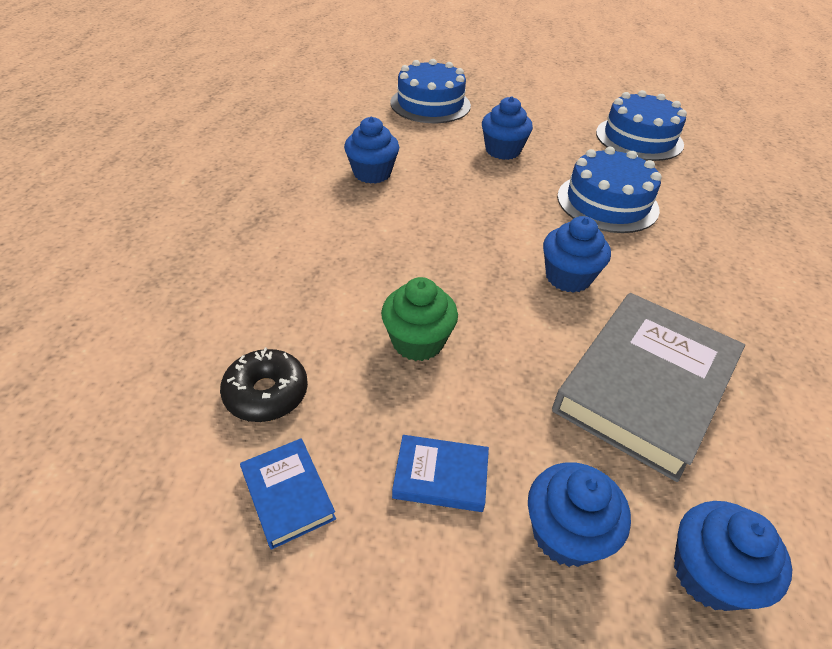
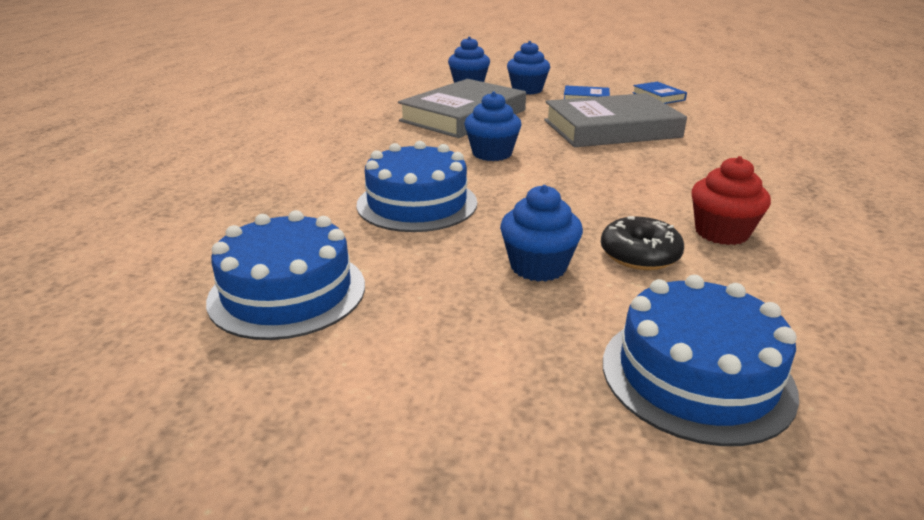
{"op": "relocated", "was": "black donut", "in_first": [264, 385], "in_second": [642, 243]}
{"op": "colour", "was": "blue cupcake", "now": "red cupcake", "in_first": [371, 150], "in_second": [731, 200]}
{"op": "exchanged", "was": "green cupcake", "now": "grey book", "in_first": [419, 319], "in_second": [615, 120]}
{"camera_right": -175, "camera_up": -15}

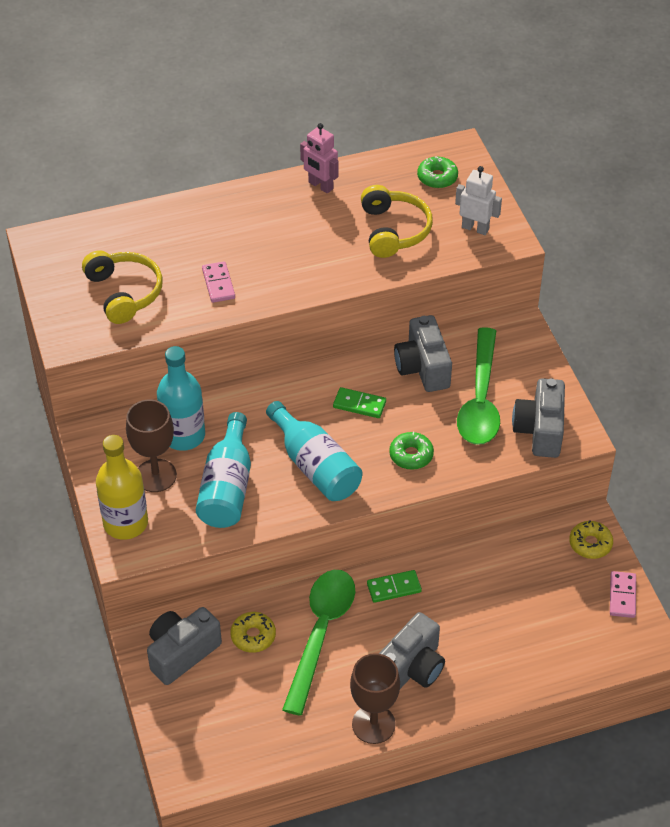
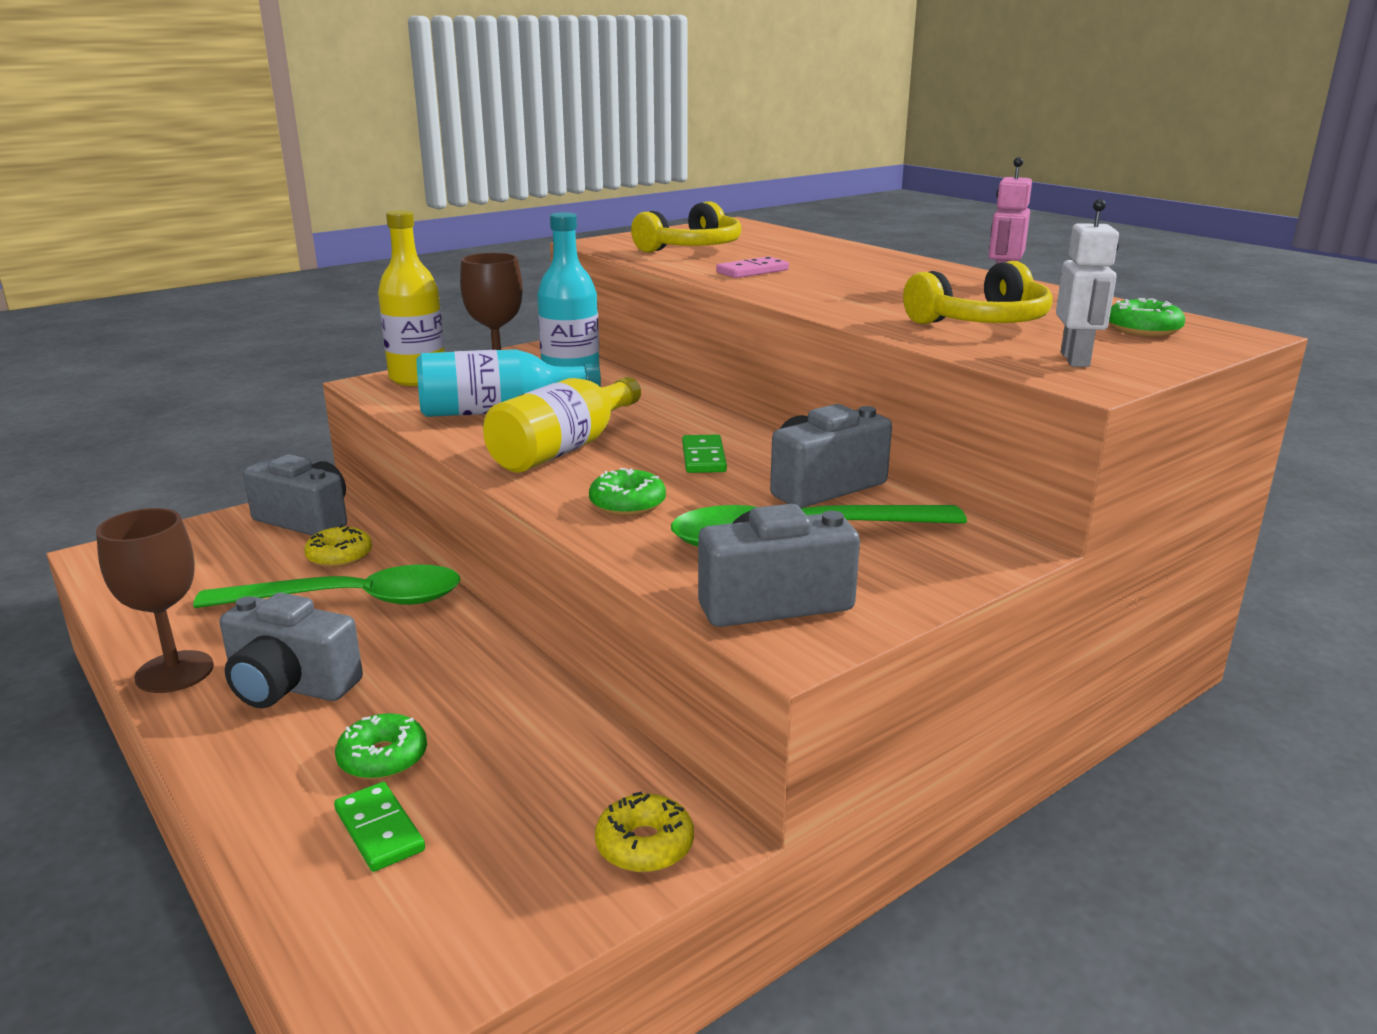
{"op": "colour", "was": "turquoise bottle", "now": "yellow bottle", "in_first": [314, 451], "in_second": [562, 424]}
{"op": "relocated", "was": "green domino", "in_first": [394, 586], "in_second": [379, 827]}
{"op": "missing", "was": "pink domino", "in_first": [623, 594]}
{"op": "appeared", "now": "green donut", "in_second": [381, 746]}
{"camera_right": 70, "camera_up": -25}

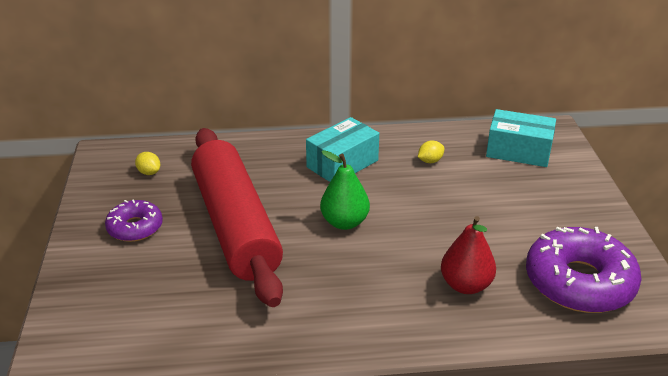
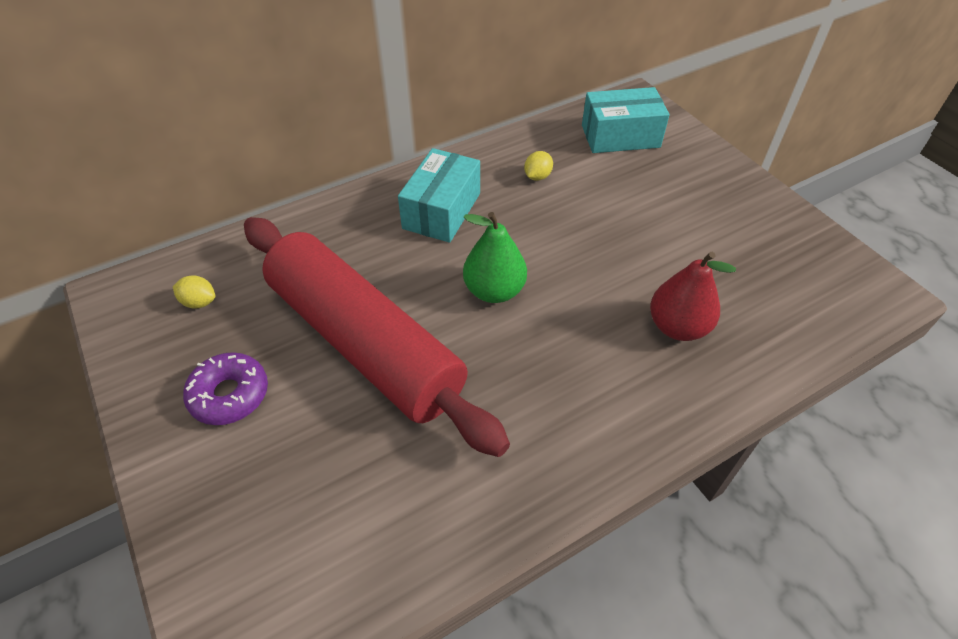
{"op": "missing", "was": "purple donut", "in_first": [584, 270]}
{"camera_right": -25, "camera_up": 15}

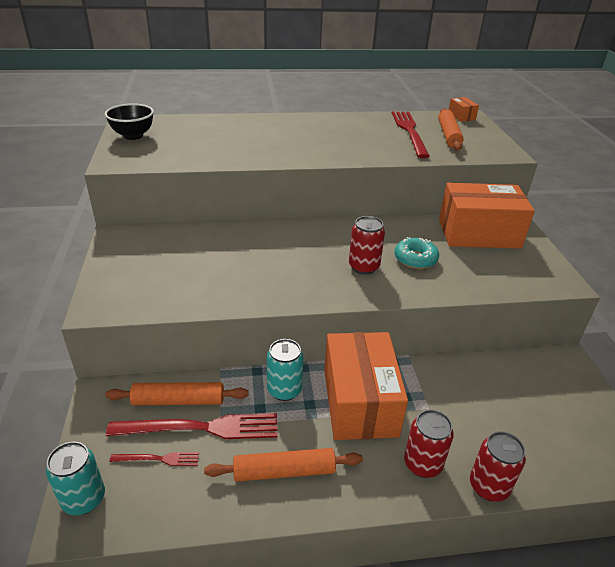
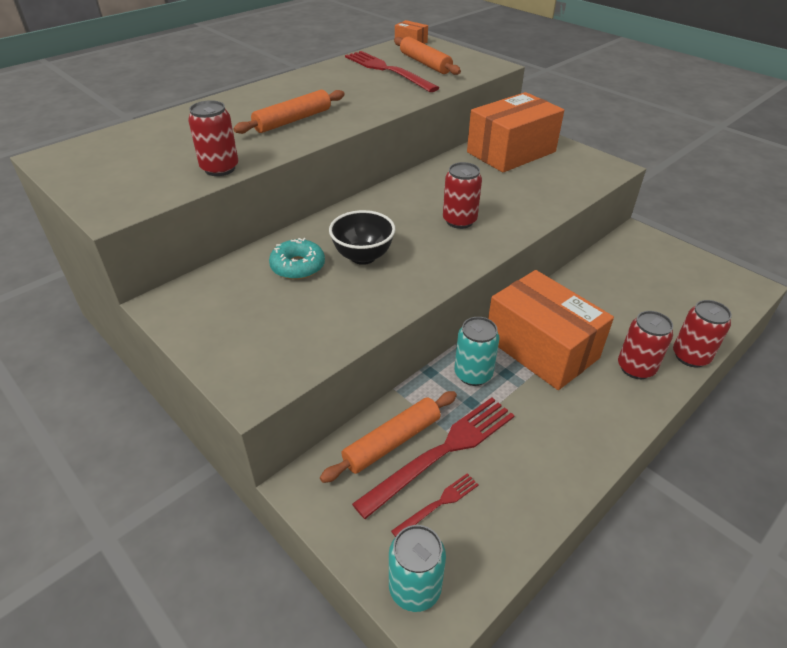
{"op": "relocated", "was": "black bowl", "in_first": [129, 121], "in_second": [362, 237]}
{"op": "relocated", "was": "orange rolling pin", "in_first": [283, 465], "in_second": [289, 112]}
{"op": "relocated", "was": "turquoise donut", "in_first": [416, 253], "in_second": [297, 259]}
{"op": "appeared", "now": "red can", "in_second": [213, 138]}
{"camera_right": -35, "camera_up": 5}

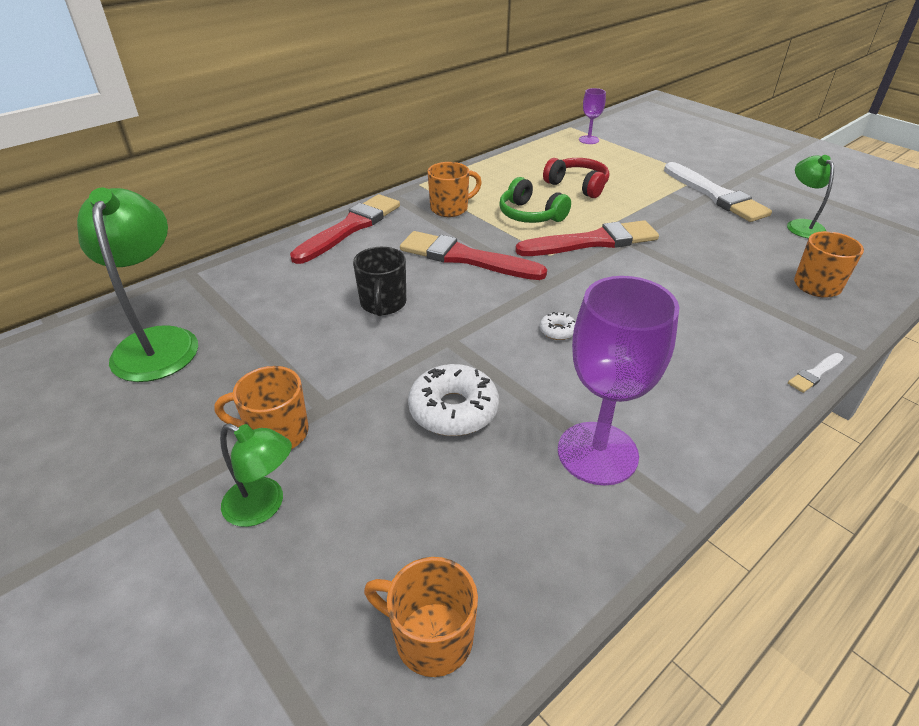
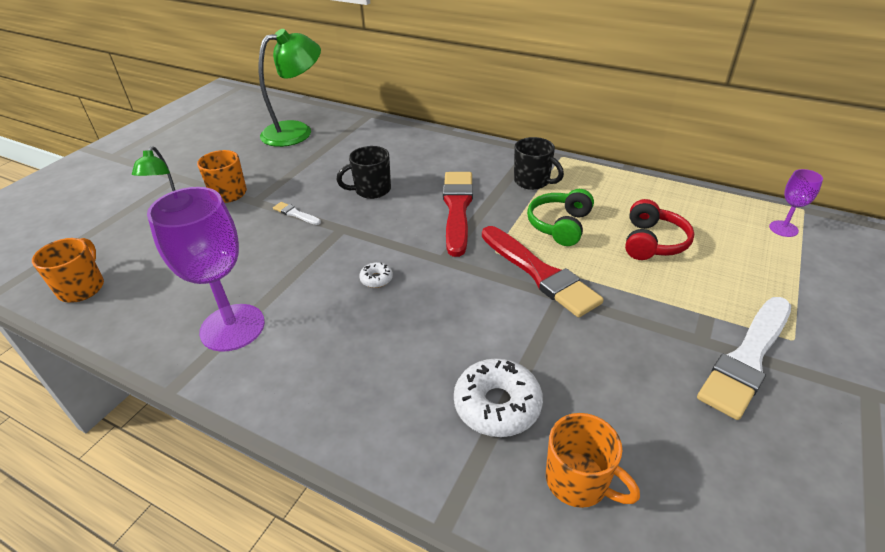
{"op": "missing", "was": "red brush", "in_first": [345, 229]}
{"op": "relocated", "was": "white donut", "in_first": [453, 400], "in_second": [498, 397]}
{"op": "colour", "was": "orange mug", "now": "black mug", "in_first": [454, 189], "in_second": [539, 163]}
{"op": "missing", "was": "green lamp", "in_first": [810, 196]}
{"op": "relocated", "was": "white brush", "in_first": [816, 373], "in_second": [297, 213]}
{"camera_right": 70, "camera_up": 0}

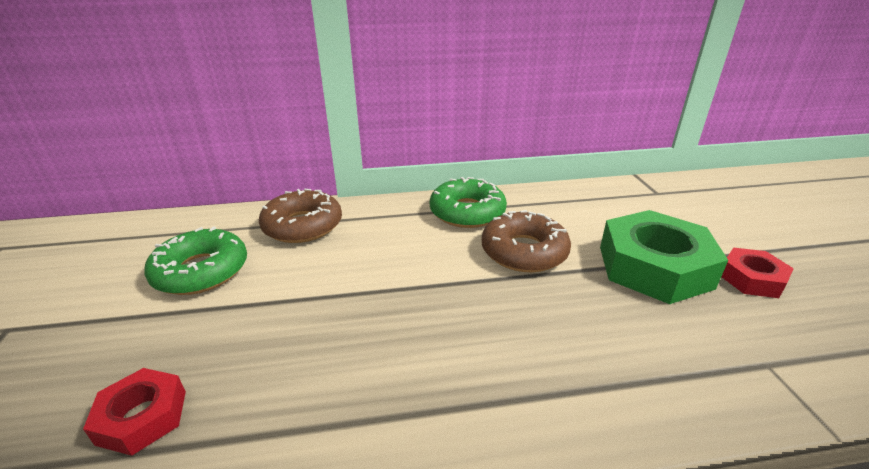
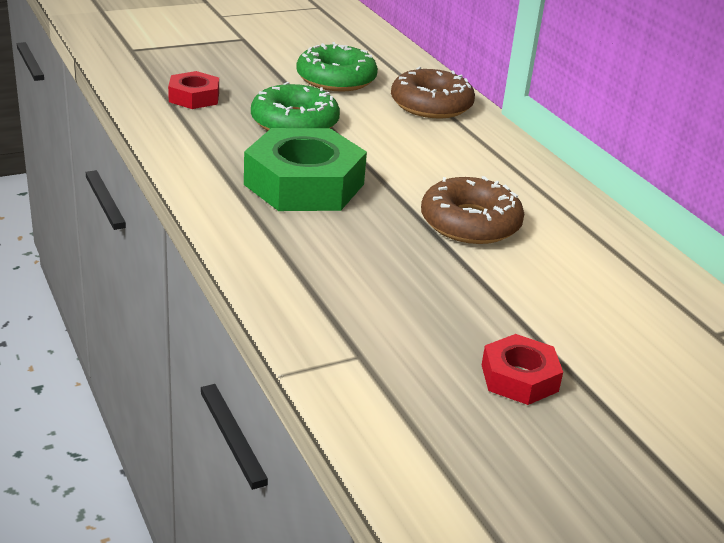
{"op": "relocated", "was": "green donut", "in_first": [468, 202], "in_second": [295, 106]}
{"op": "relocated", "was": "green nut", "in_first": [664, 257], "in_second": [305, 169]}
{"camera_right": 70, "camera_up": 0}

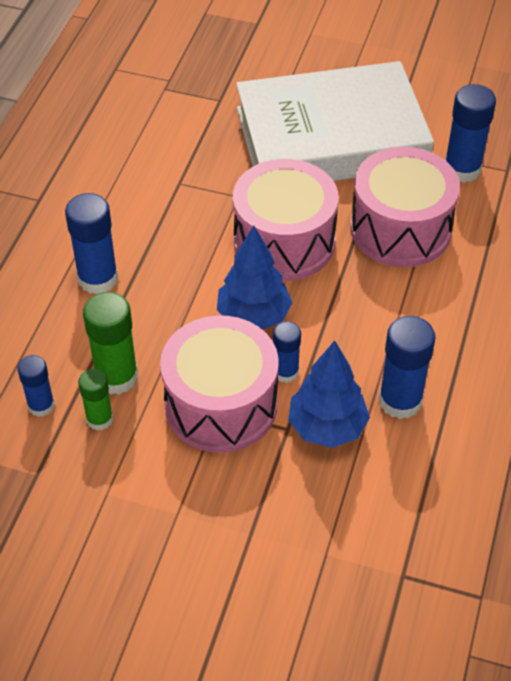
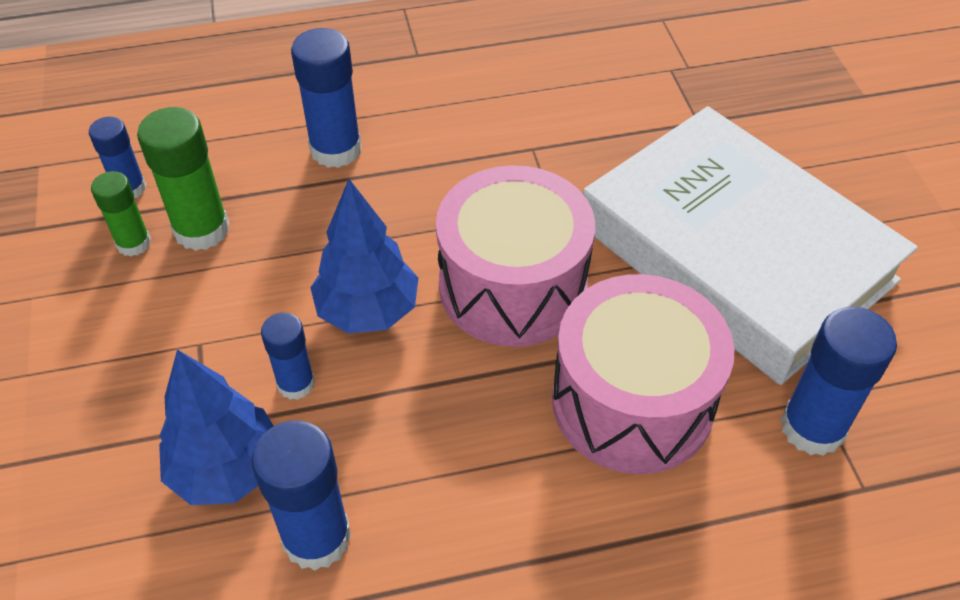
{"op": "missing", "was": "pink drum", "in_first": [219, 384]}
{"camera_right": 60, "camera_up": 0}

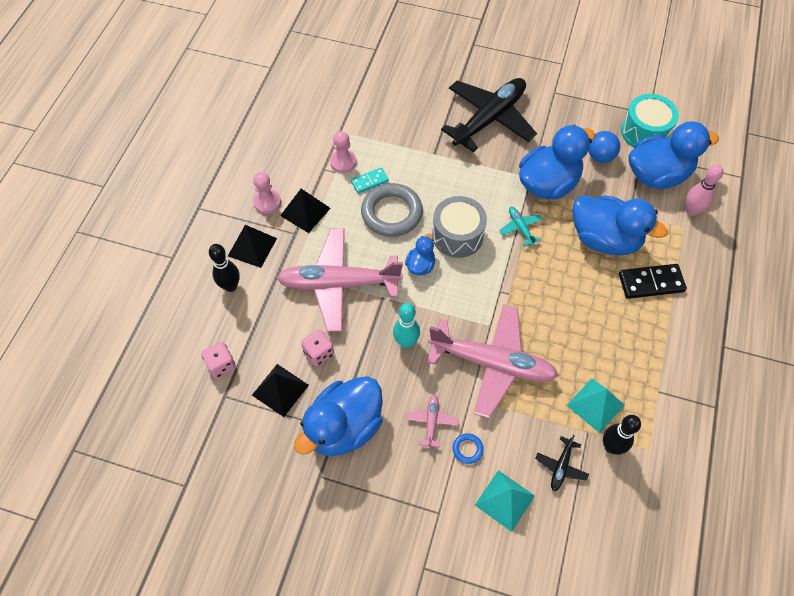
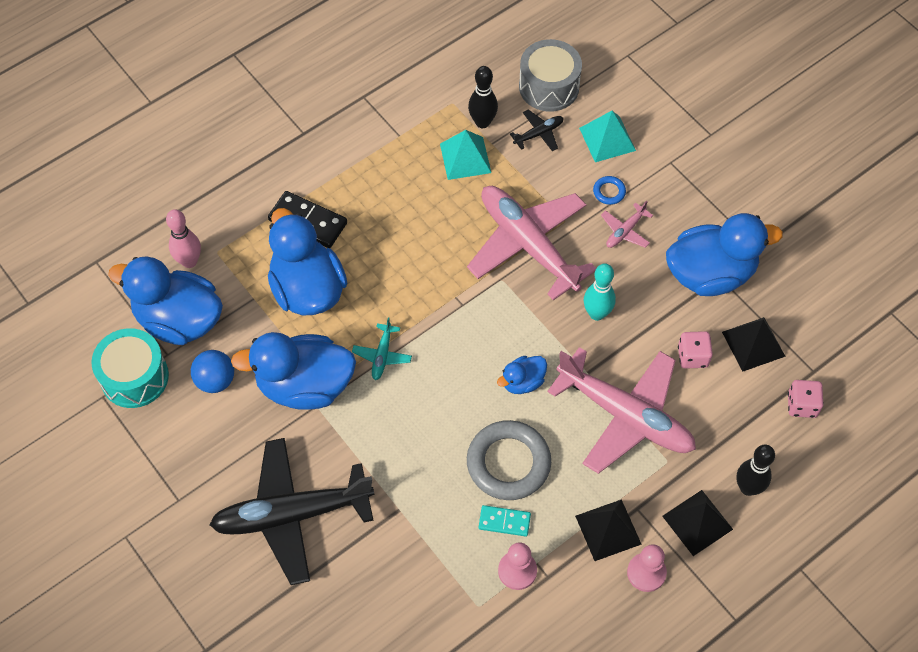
{"op": "relocated", "was": "grey drum", "in_first": [459, 227], "in_second": [550, 75]}
{"camera_right": -145, "camera_up": 0}

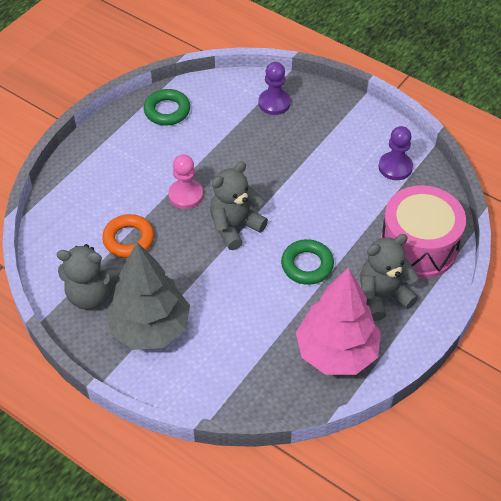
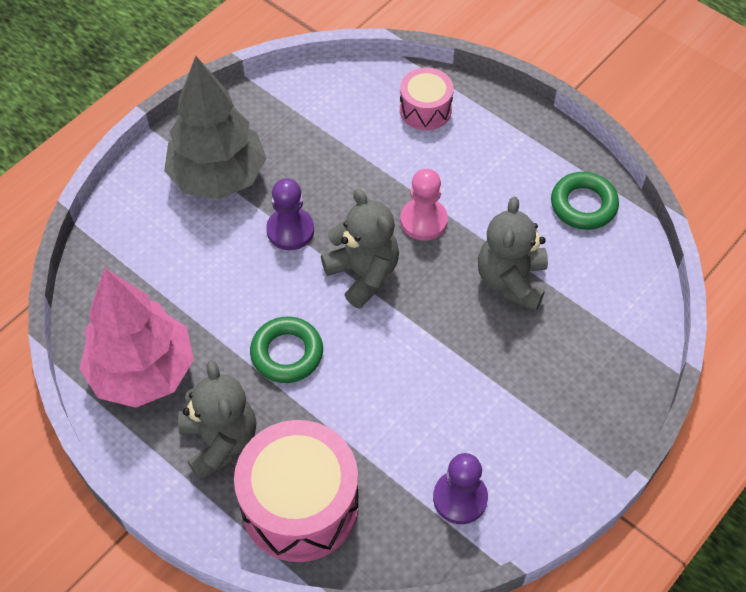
{"op": "relocated", "was": "grey teddy bear", "in_first": [88, 277], "in_second": [513, 254]}
{"op": "missing", "was": "orange ring", "in_first": [128, 236]}
{"op": "relocated", "was": "purple pawn", "in_first": [274, 88], "in_second": [290, 214]}
{"op": "appeared", "now": "pink drum", "in_second": [427, 99]}
{"camera_right": 95, "camera_up": 5}

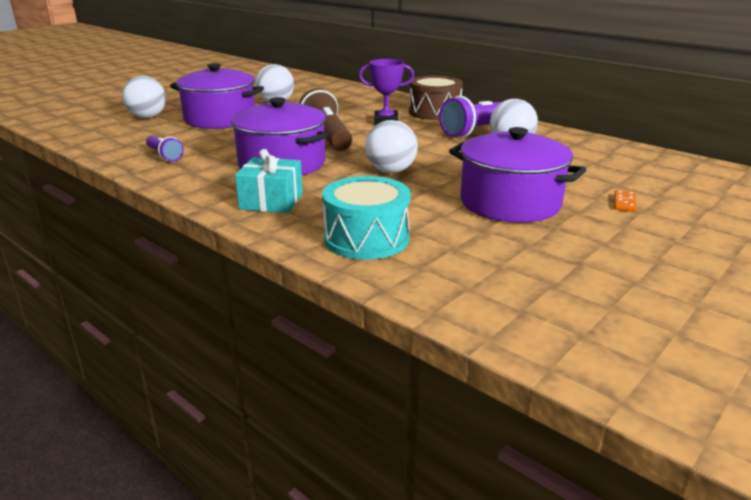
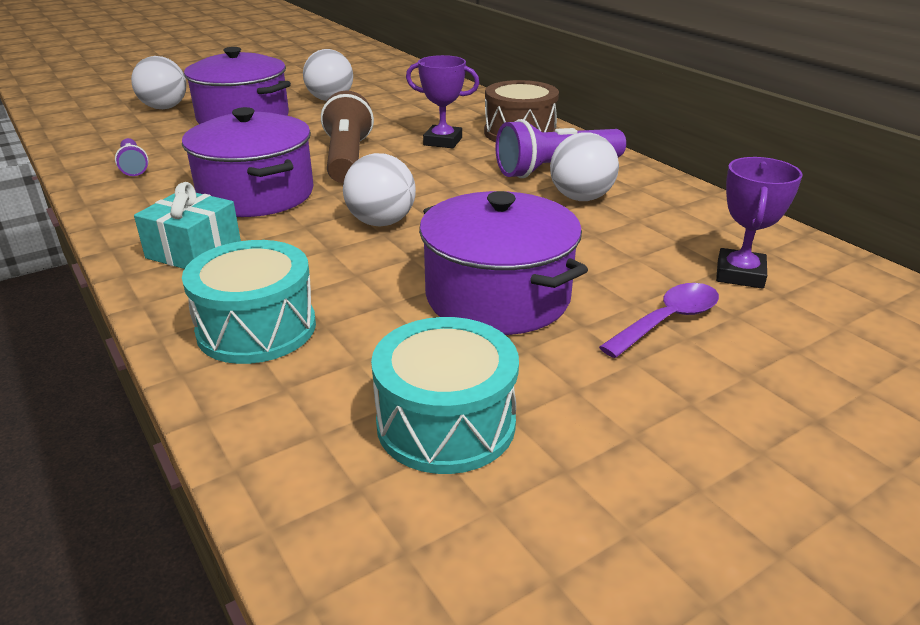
{"op": "exchanged", "was": "orange domino", "now": "purple spoon", "in_first": [625, 201], "in_second": [659, 320]}
{"op": "appeared", "now": "turquoise drum", "in_second": [445, 395]}
{"op": "appeared", "now": "purple trophy", "in_second": [759, 223]}
{"camera_right": 15, "camera_up": 5}

